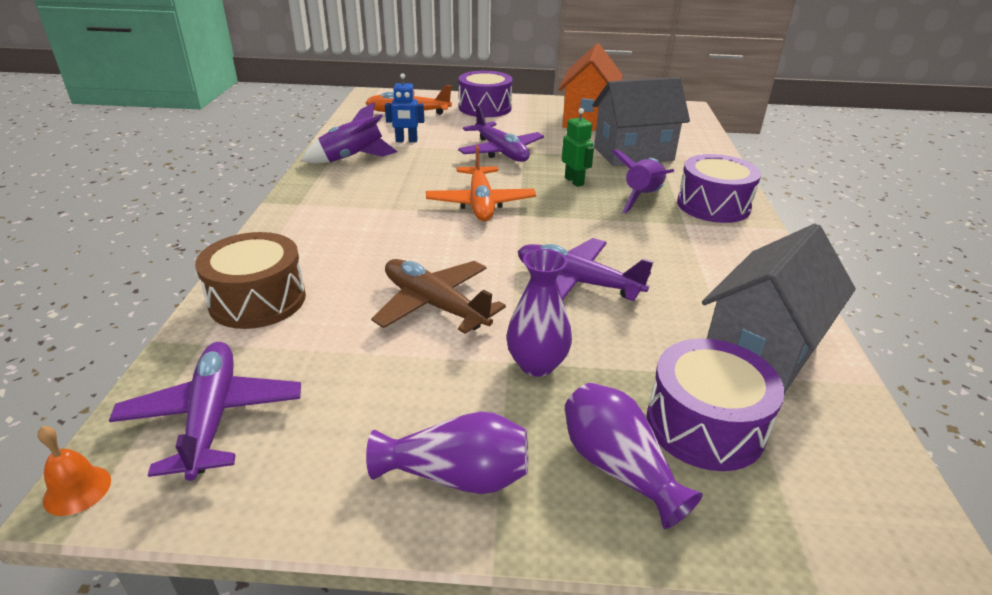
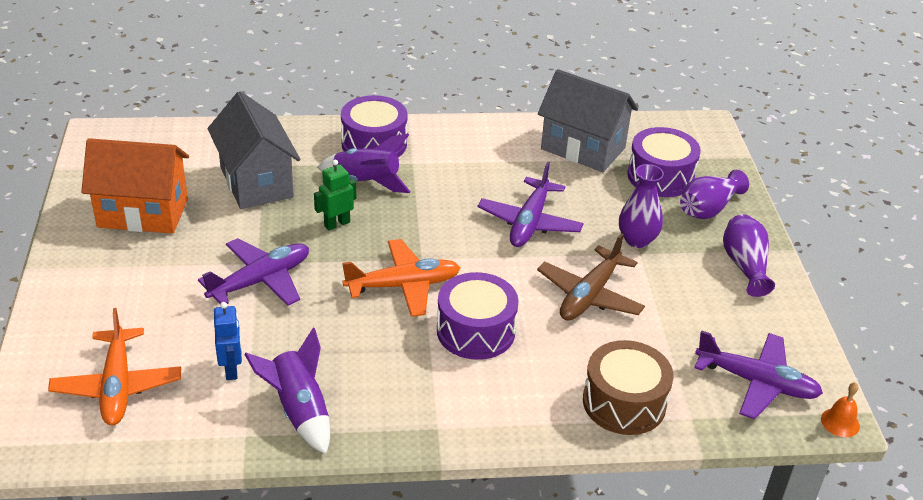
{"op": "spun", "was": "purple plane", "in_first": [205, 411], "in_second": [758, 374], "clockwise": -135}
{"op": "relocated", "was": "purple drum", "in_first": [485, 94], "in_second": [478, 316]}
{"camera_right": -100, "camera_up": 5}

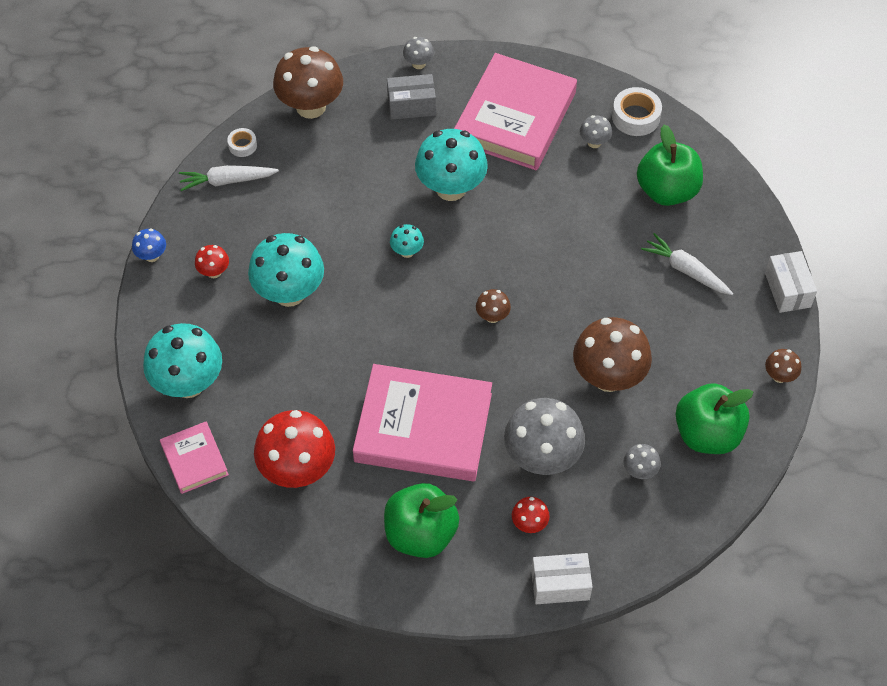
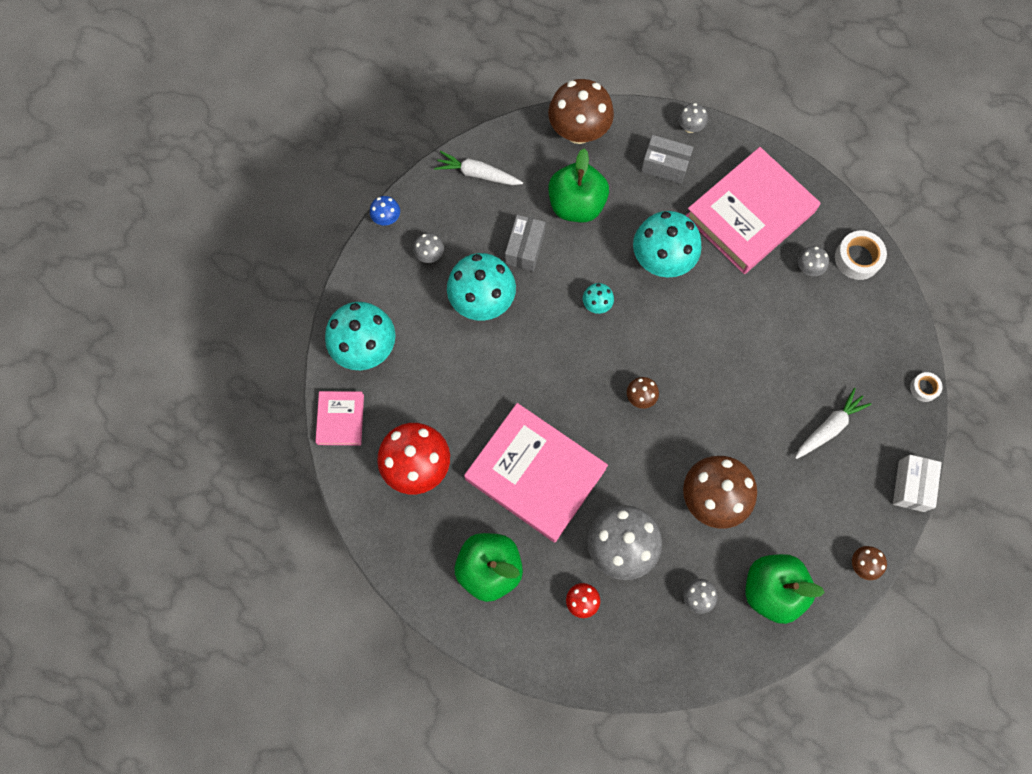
{"op": "colour", "was": "red mushroom", "now": "grey mushroom", "in_first": [212, 261], "in_second": [428, 248]}
{"op": "relocated", "was": "white tape", "in_first": [242, 142], "in_second": [926, 387]}
{"op": "missing", "was": "white box", "in_first": [561, 578]}
{"op": "relocated", "was": "green apple", "in_first": [670, 165], "in_second": [578, 185]}
{"op": "spun", "was": "white carrot", "in_first": [687, 264], "in_second": [833, 423], "clockwise": 75}
{"op": "appeared", "now": "grey box", "in_second": [525, 243]}
{"camera_right": 25, "camera_up": 15}

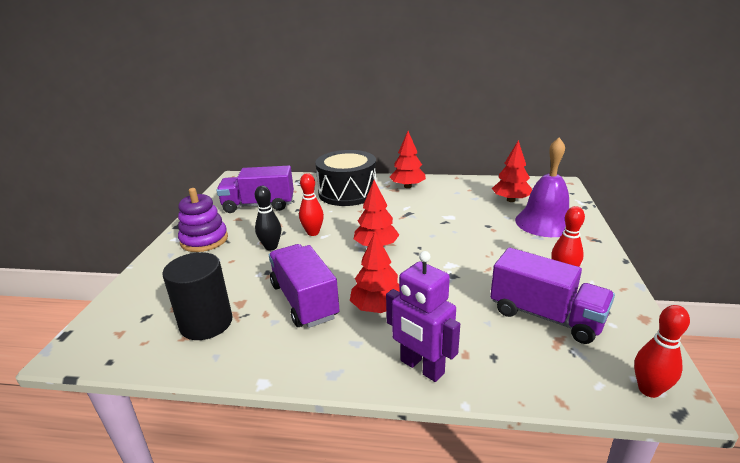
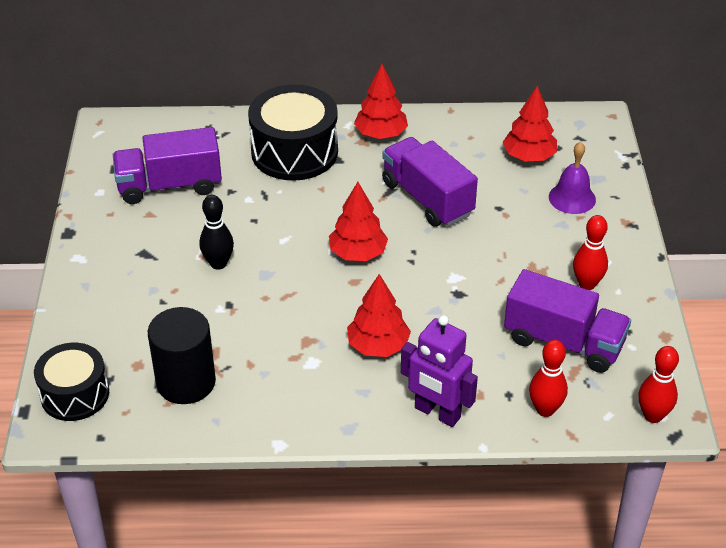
{"op": "missing", "was": "purple stacking toy", "in_first": [203, 220]}
{"op": "relocated", "was": "purple truck", "in_first": [304, 286], "in_second": [430, 182]}
{"op": "relocated", "was": "red bowling pin", "in_first": [311, 204], "in_second": [548, 378]}
{"op": "size", "was": "purple bell", "in_first": [542, 187], "in_second": [572, 178], "ratio": 0.62}
{"op": "appeared", "now": "black drum", "in_second": [71, 382]}
{"camera_right": -10, "camera_up": 15}

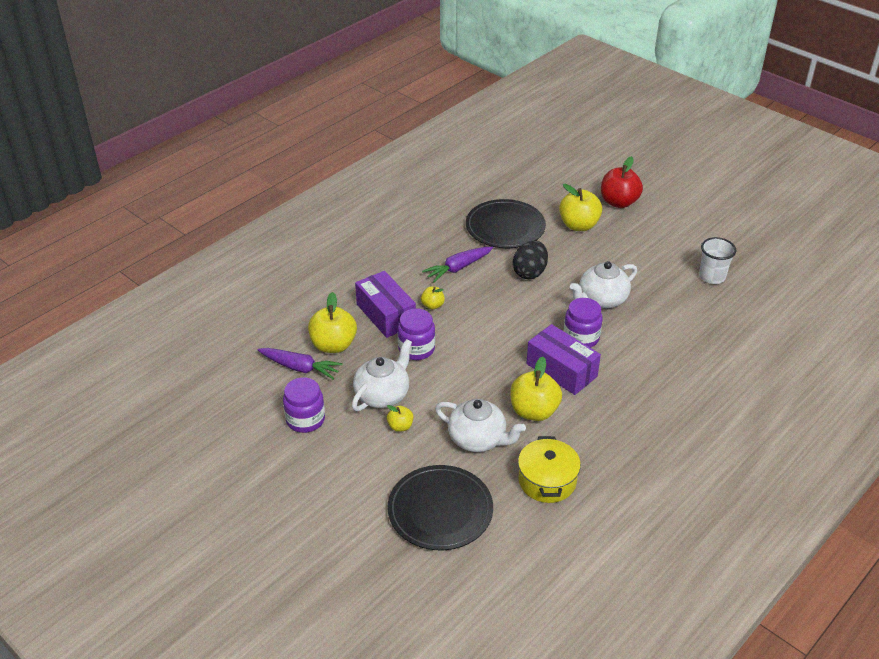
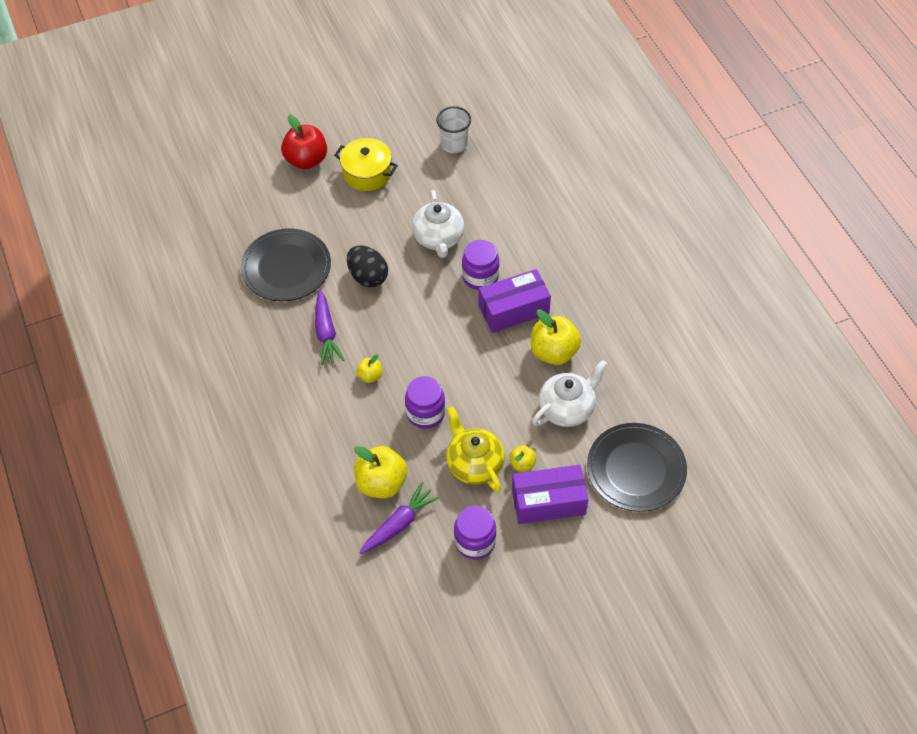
{"op": "colour", "was": "white teapot", "now": "yellow teapot", "in_first": [382, 375], "in_second": [475, 450]}
{"op": "relocated", "was": "purple box", "in_first": [385, 304], "in_second": [550, 494]}
{"op": "relocated", "was": "yellow pot", "in_first": [549, 469], "in_second": [366, 164]}
{"op": "missing", "was": "yellow apple", "in_first": [580, 207]}
{"camera_right": -65, "camera_up": 15}

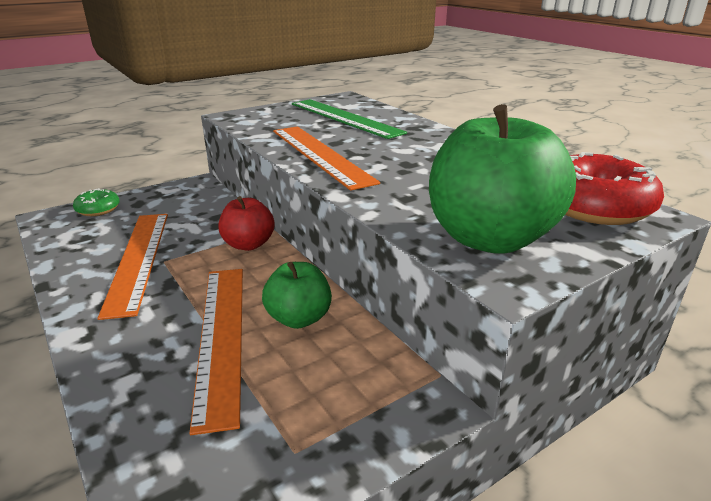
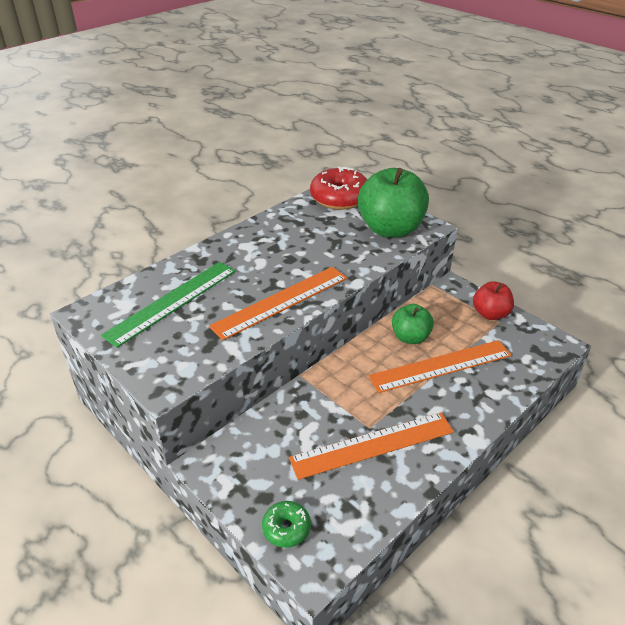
{"op": "relocated", "was": "red apple", "in_first": [246, 223], "in_second": [493, 300]}
{"camera_right": -100, "camera_up": 10}

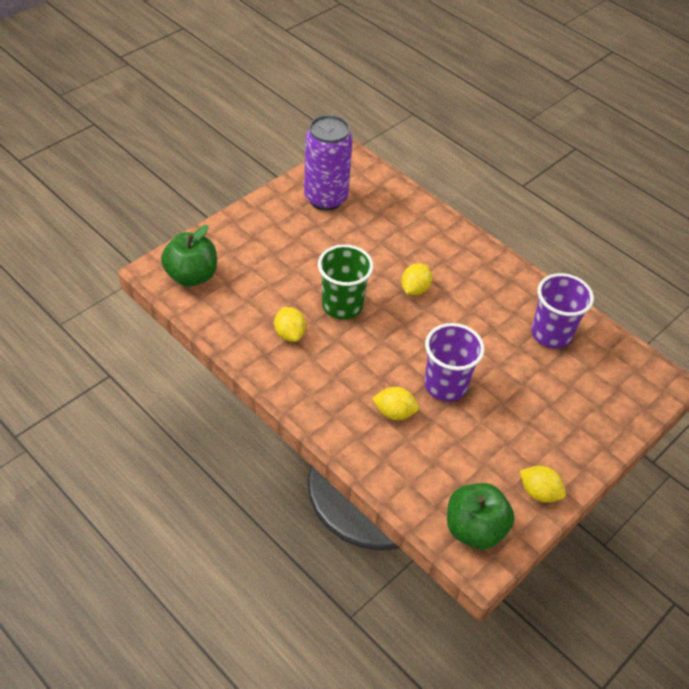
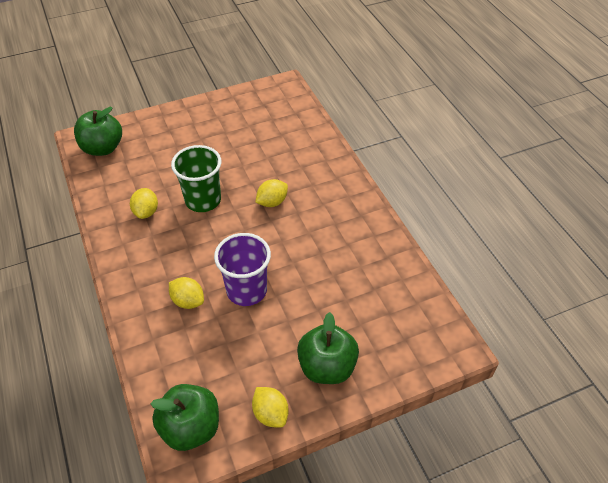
{"op": "missing", "was": "purple can", "in_first": [328, 163]}
{"op": "missing", "was": "purple cup", "in_first": [562, 311]}
{"op": "appeared", "now": "green apple", "in_second": [328, 348]}
{"camera_right": 25, "camera_up": 0}

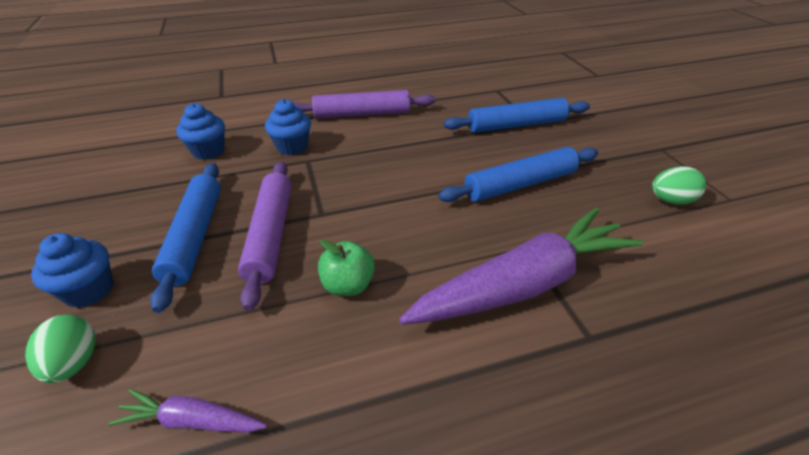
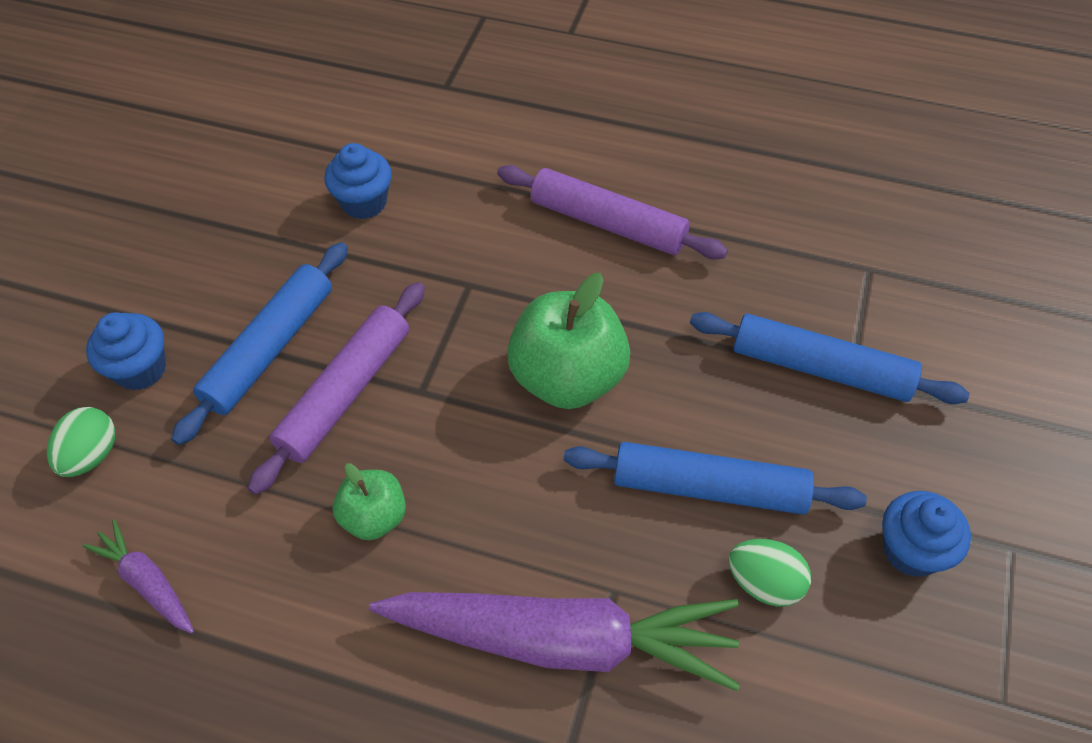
{"op": "relocated", "was": "blue cupcake", "in_first": [288, 127], "in_second": [926, 534]}
{"op": "relocated", "was": "green egg", "in_first": [679, 185], "in_second": [769, 573]}
{"op": "appeared", "now": "green apple", "in_second": [568, 341]}
{"camera_right": 35, "camera_up": 15}

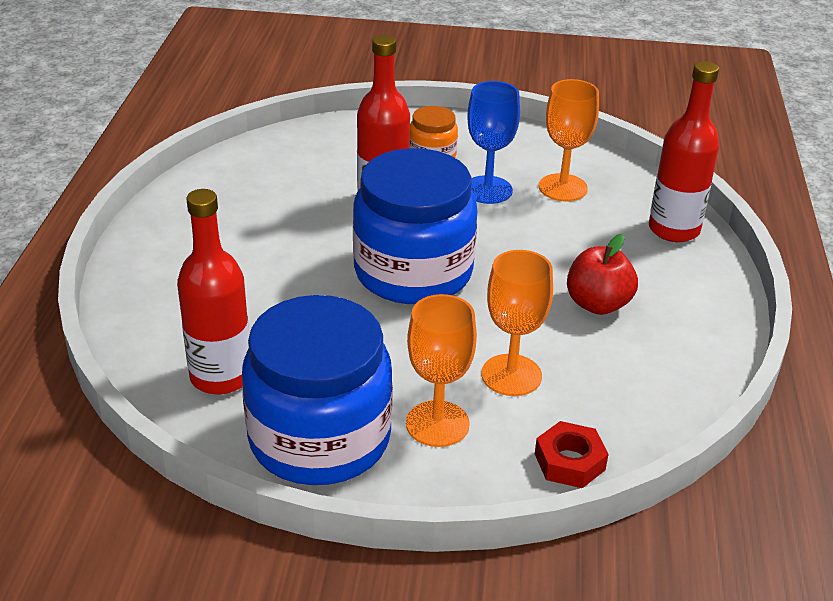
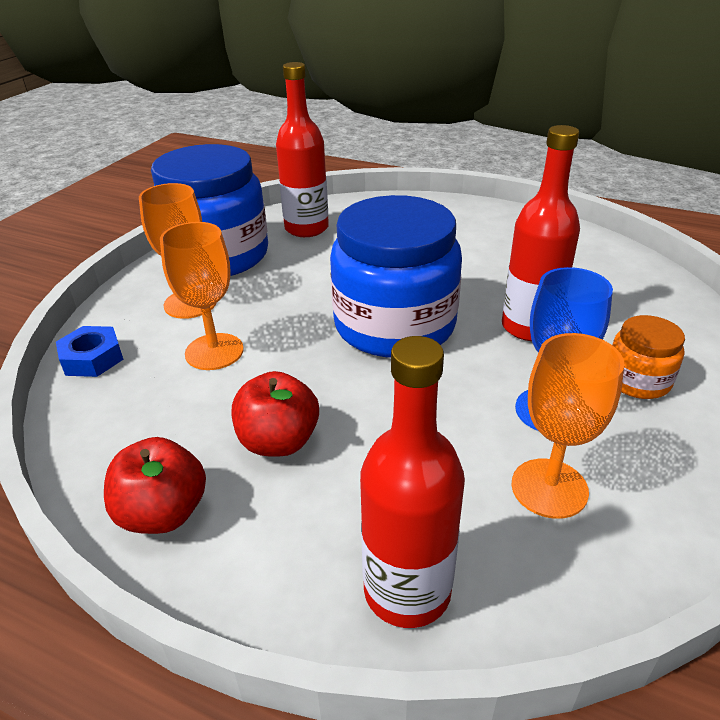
{"op": "colour", "was": "red nut", "now": "blue nut", "in_first": [571, 454], "in_second": [90, 351]}
{"op": "appeared", "now": "red apple", "in_second": [155, 485]}
{"camera_right": 110, "camera_up": 0}

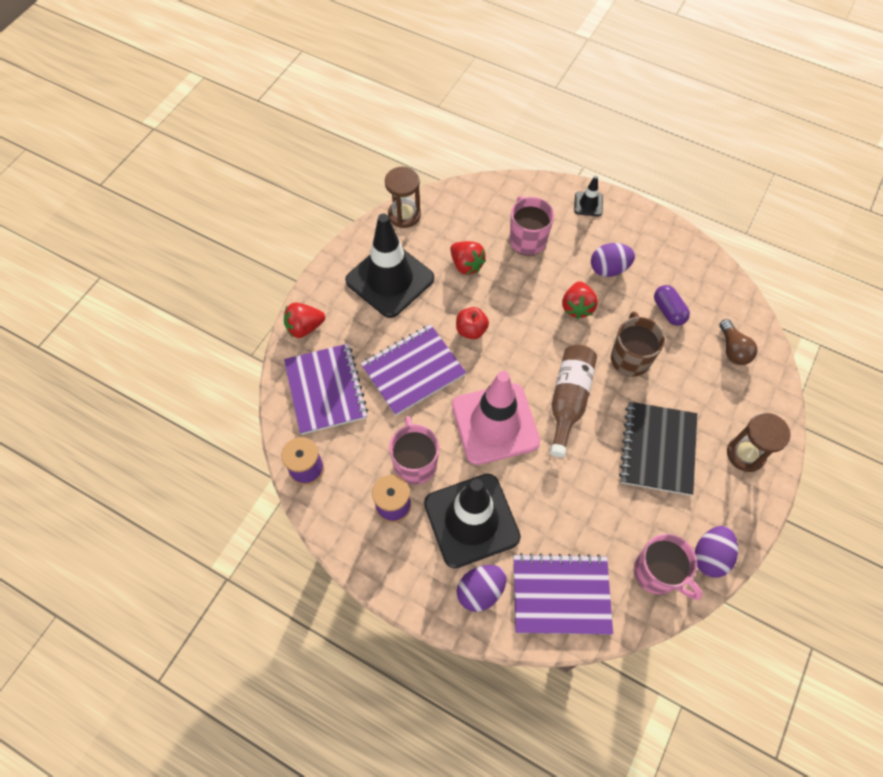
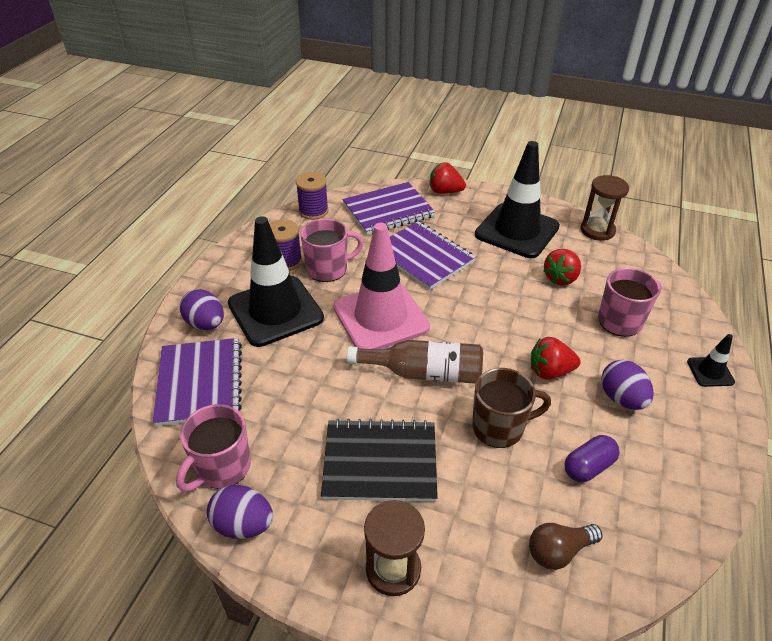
{"op": "spun", "was": "red strawberry", "in_first": [304, 320], "in_second": [448, 178], "clockwise": -45}
{"op": "missing", "was": "red apple", "in_first": [472, 323]}
{"camera_right": 80, "camera_up": -20}

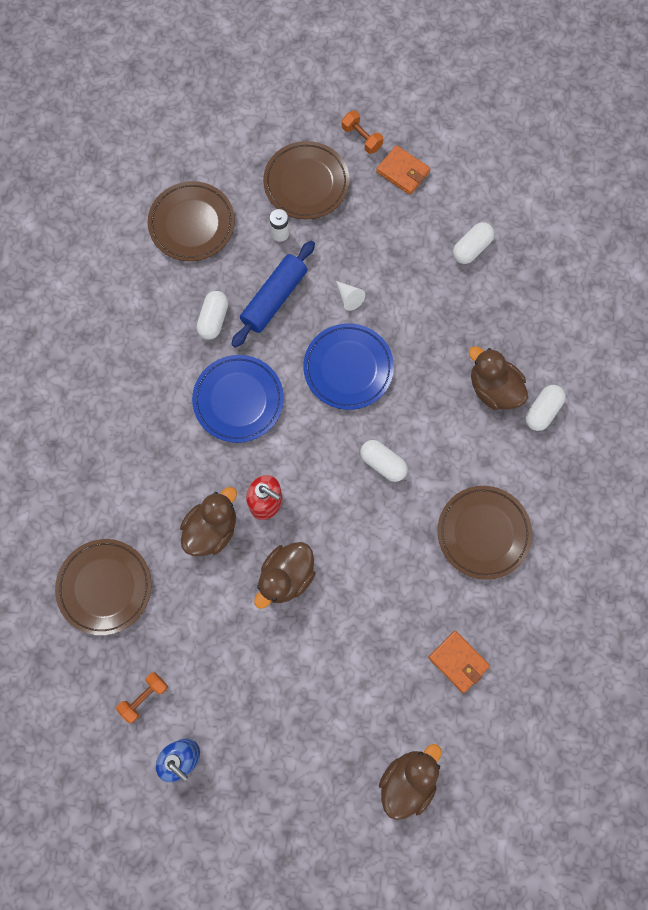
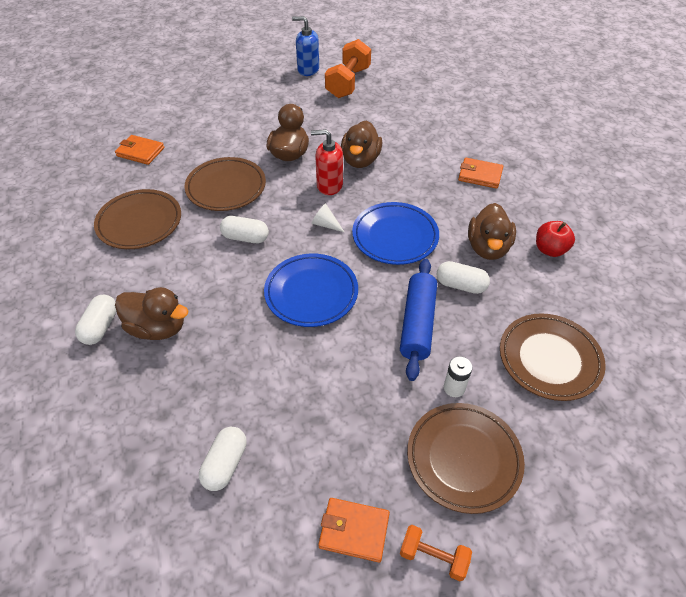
{"op": "relocated", "was": "brown plate", "in_first": [103, 587], "in_second": [225, 184]}
{"op": "size", "was": "orange dumbbell", "in_first": [142, 697], "in_second": [348, 68], "ratio": 1.86}
{"op": "spun", "was": "white capsule", "in_first": [212, 315], "in_second": [463, 277], "clockwise": -60}
{"op": "relocated", "was": "white cone", "in_first": [350, 296], "in_second": [327, 217]}
{"op": "relocated", "was": "brown duck", "in_first": [410, 782], "in_second": [492, 231]}
{"op": "appeared", "now": "orange wallet", "in_second": [480, 173]}
{"op": "appeared", "now": "red apple", "in_second": [555, 239]}
{"camera_right": 155, "camera_up": -25}

